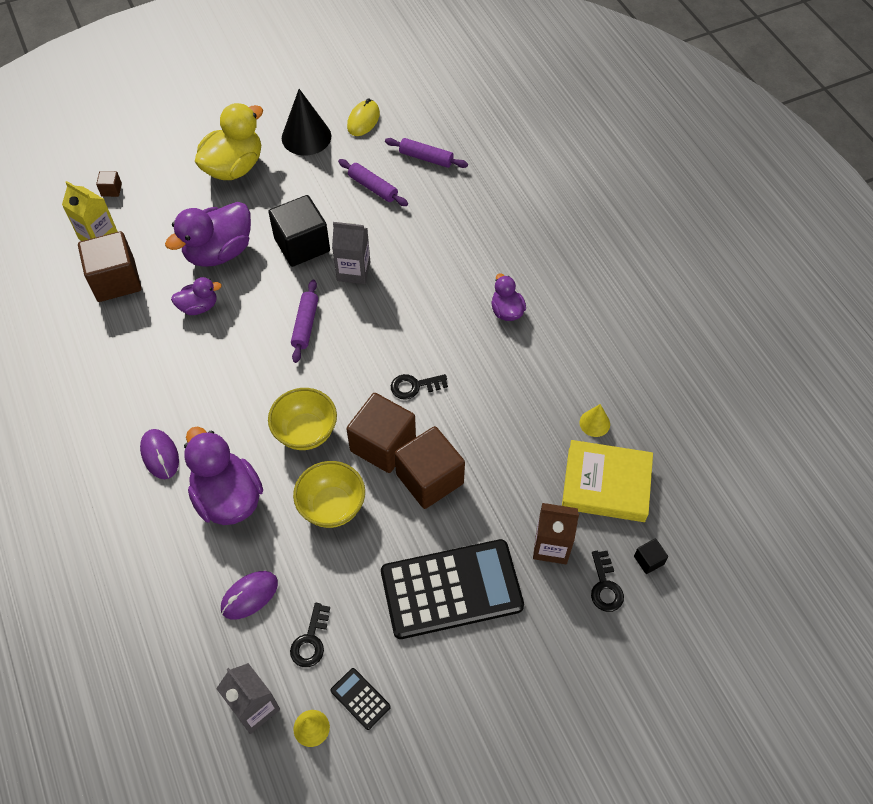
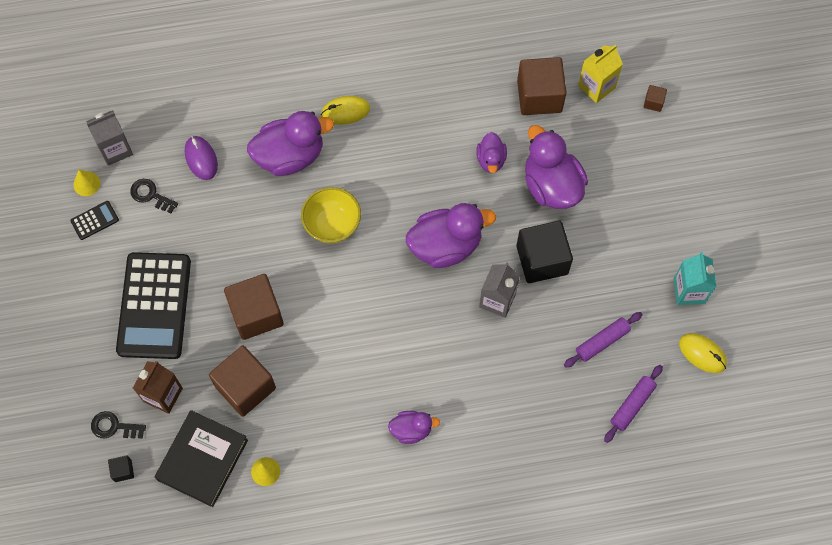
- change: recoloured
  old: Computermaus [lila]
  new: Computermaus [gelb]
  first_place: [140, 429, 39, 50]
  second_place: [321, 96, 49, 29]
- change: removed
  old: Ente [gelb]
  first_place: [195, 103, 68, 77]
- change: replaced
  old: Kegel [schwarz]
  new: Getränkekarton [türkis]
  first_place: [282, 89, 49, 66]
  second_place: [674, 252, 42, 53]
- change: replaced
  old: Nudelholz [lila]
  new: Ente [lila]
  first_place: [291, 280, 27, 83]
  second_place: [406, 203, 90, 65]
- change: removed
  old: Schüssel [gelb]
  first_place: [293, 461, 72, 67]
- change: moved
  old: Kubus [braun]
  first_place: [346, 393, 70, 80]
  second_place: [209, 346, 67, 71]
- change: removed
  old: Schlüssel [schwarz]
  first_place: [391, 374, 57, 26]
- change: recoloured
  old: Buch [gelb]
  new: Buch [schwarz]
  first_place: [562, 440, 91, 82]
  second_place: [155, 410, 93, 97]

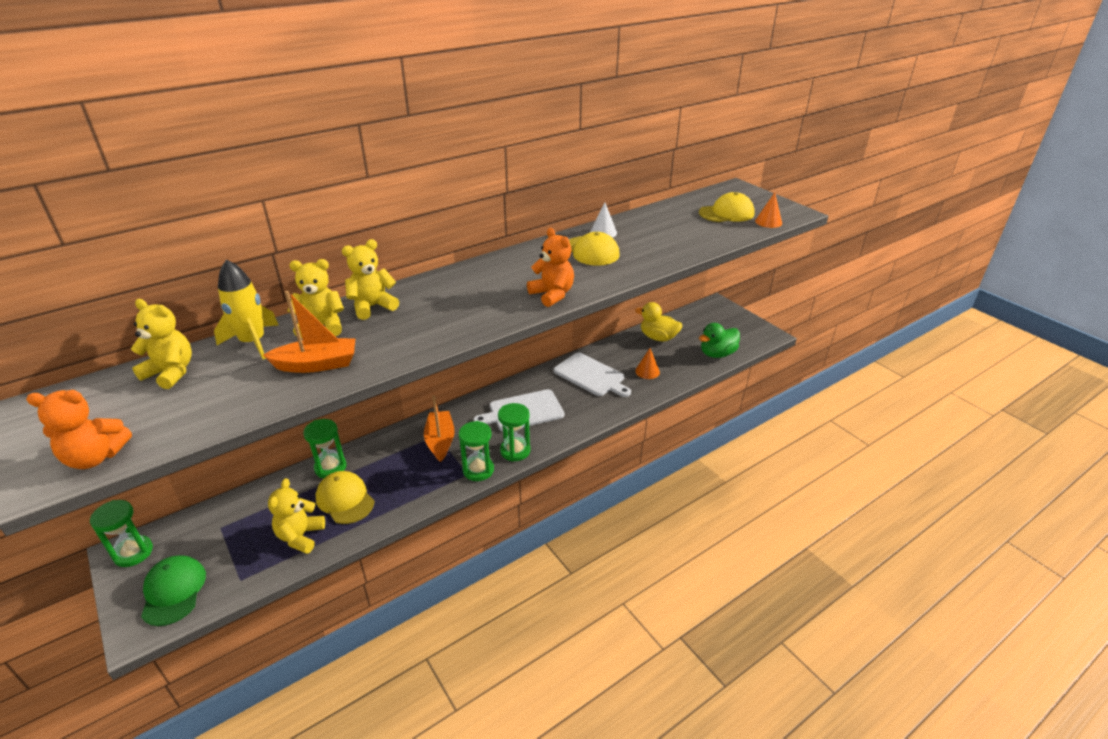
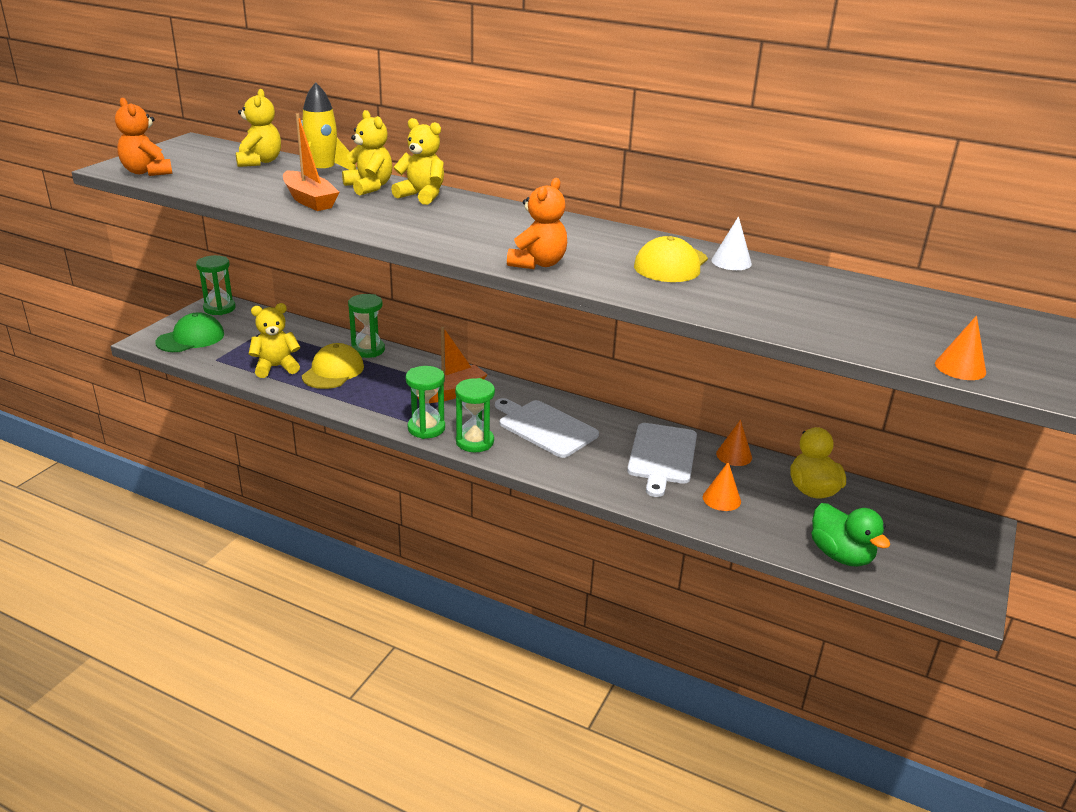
- change: removed
  old: Kappe [gelb]
  first_place: [699, 192, 56, 30]
- change: turned
  old: Ente [grün]
  first_place: [699, 323, 41, 35]
  second_place: [811, 503, 79, 64]
  degrees: -150
- change: added
  new: Kegel [orange]
  second_place: [716, 420, 36, 46]

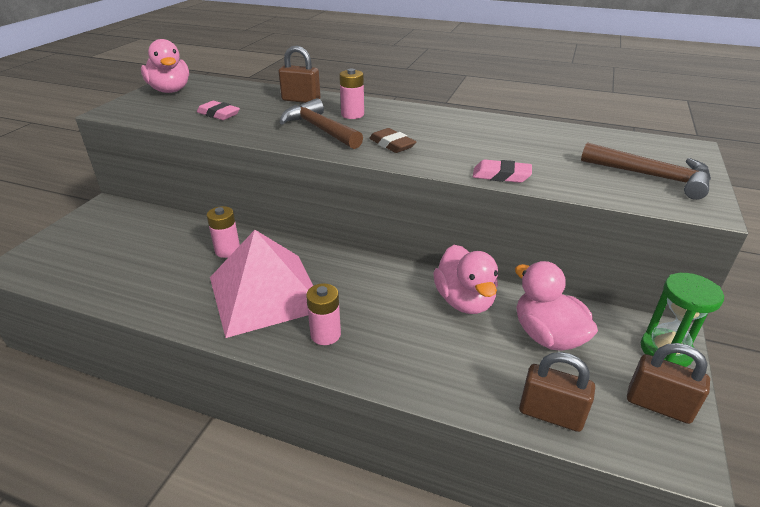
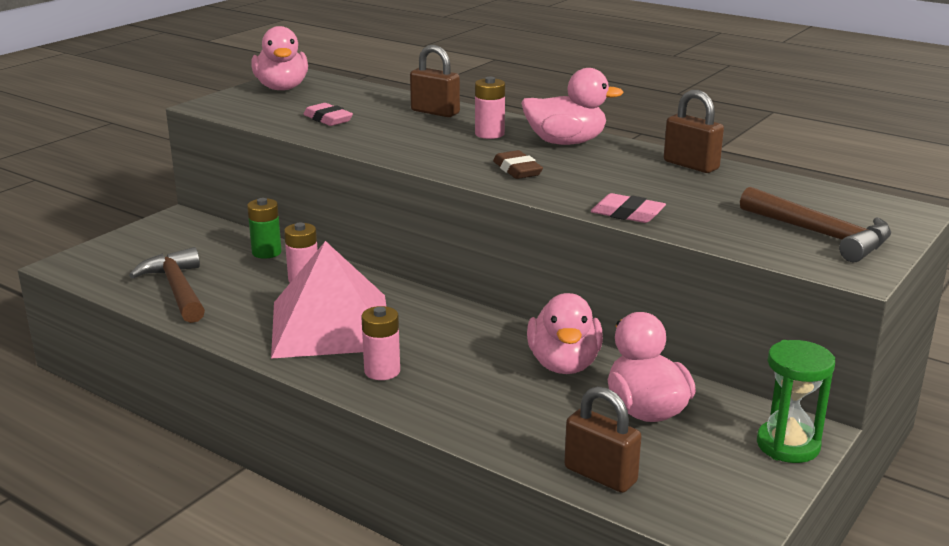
- change: moved
  old: Hammer [braun]
  first_place: [280, 98, 83, 51]
  second_place: [129, 247, 76, 76]
- change: moved
  old: Vorhängeschloss [braun]
  first_place: [627, 343, 83, 81]
  second_place: [664, 90, 60, 83]
- change: added
  new: Batterie [grün]
  second_place: [247, 198, 35, 61]
- change: added
  new: Ente [rosa]
  second_place: [521, 68, 103, 77]

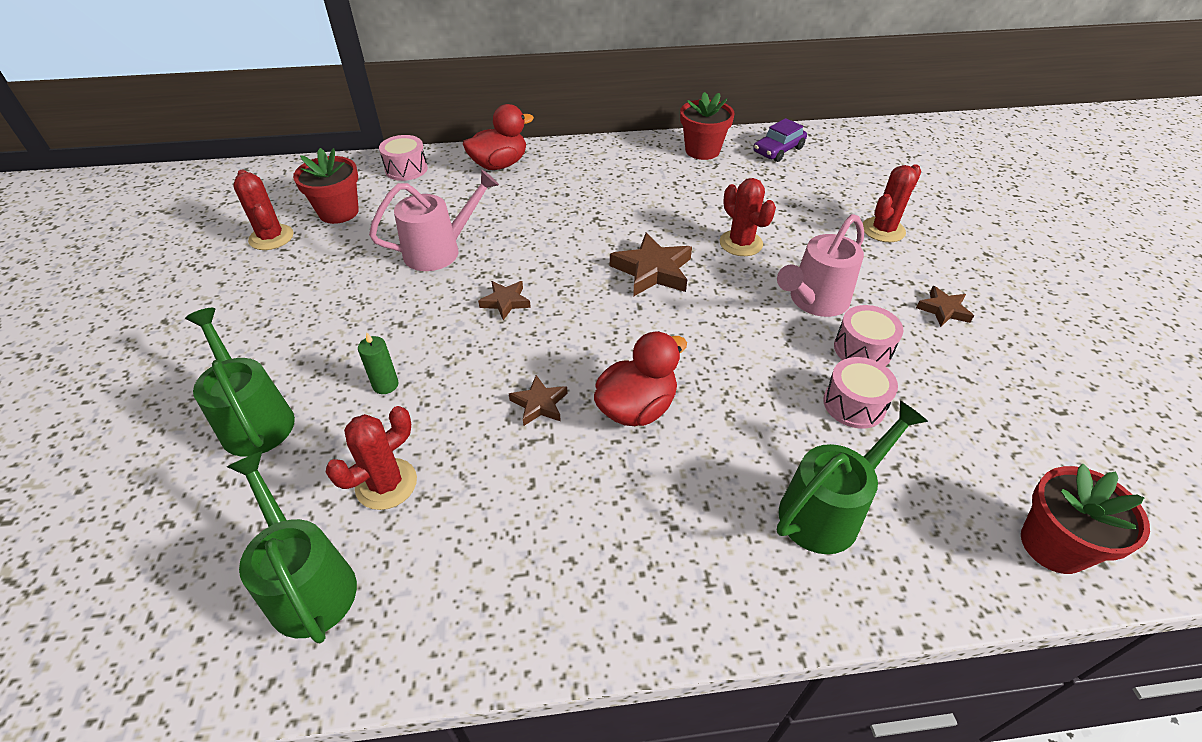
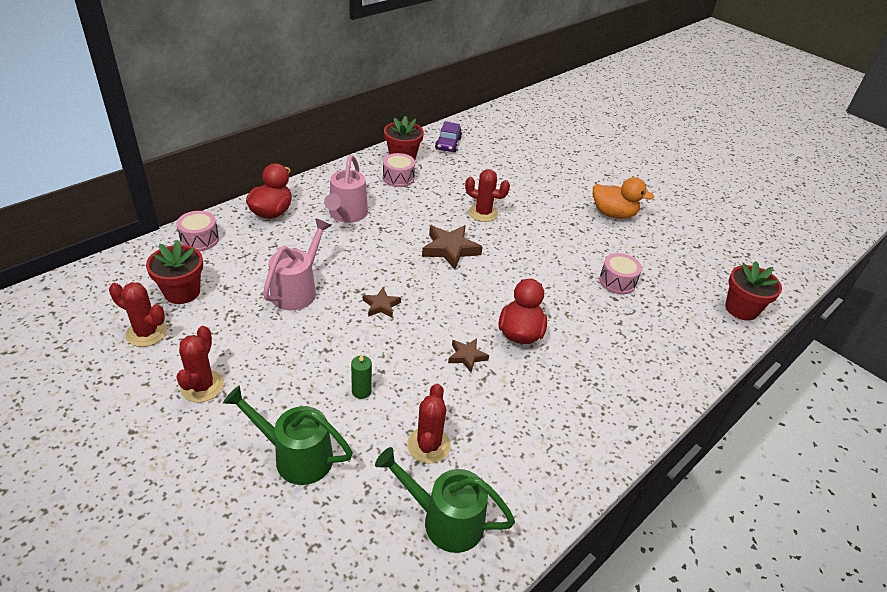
- change: moved
  old: Gießkanne [rosa]
  first_place: [777, 214, 87, 103]
  second_place: [324, 155, 44, 68]
- change: removed
  old: Gießkanne [grün]
  first_place: [777, 401, 151, 153]
- change: moved
  old: Trommel [rosa]
  first_place: [834, 305, 69, 61]
  second_place: [383, 153, 32, 34]
- change: moved
  old: Kaktus [rot]
  first_place: [863, 164, 58, 78]
  second_place: [176, 326, 48, 76]
- change: replaced
  old: Stern [braun]
  new: Ente [orange]
  first_place: [916, 286, 58, 41]
  second_place: [593, 177, 61, 42]

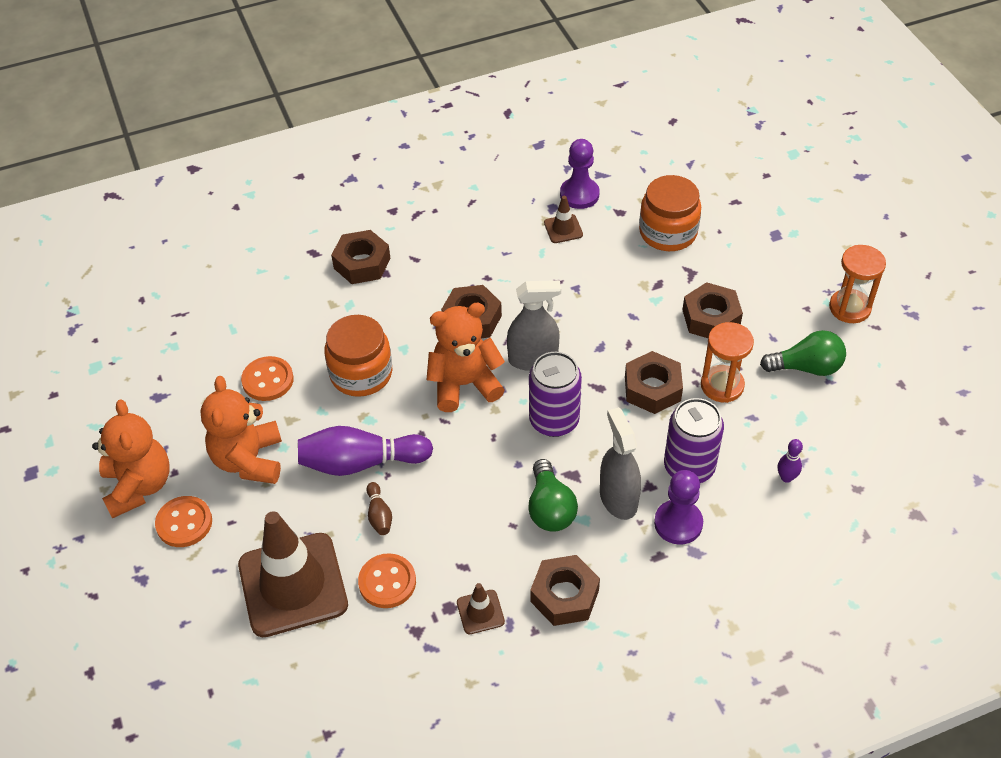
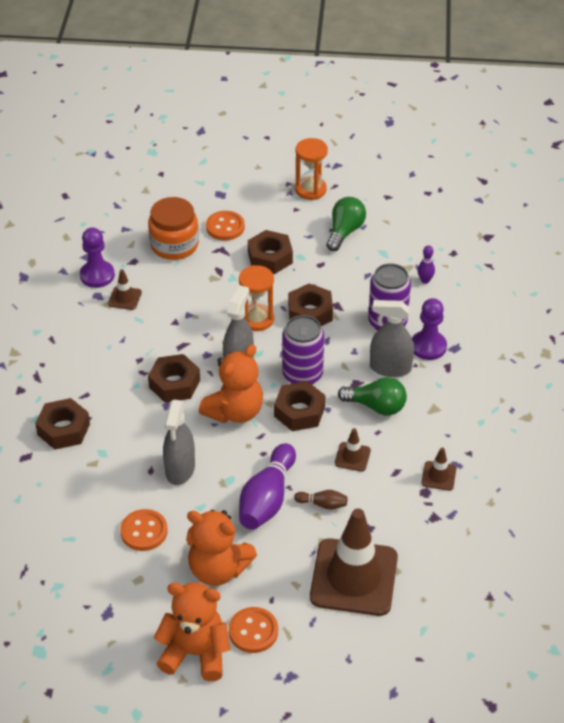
- change: replaced
  old: Einmachglas [orange]
  new: Sprühflasche [grau]
  first_place: [325, 315, 67, 82]
  second_place: [163, 400, 32, 85]
- change: moved
  old: Knopf [orange]
  first_place: [358, 553, 58, 55]
  second_place: [206, 211, 39, 30]
- change: turned
  old: Teddybär [orange]
  first_place: [427, 303, 78, 109]
  second_place: [199, 344, 64, 79]
  degrees: -150
- change: moved
  old: Sechskantmutter [braun]
  first_place: [530, 555, 70, 71]
  second_place: [274, 381, 52, 50]
- change: moved
  old: Sanduhr [orange]
  first_place: [701, 322, 53, 81]
  second_place: [239, 265, 35, 66]
- change: added
  new: Leitkegel [braun]
  second_place: [335, 428, 36, 44]

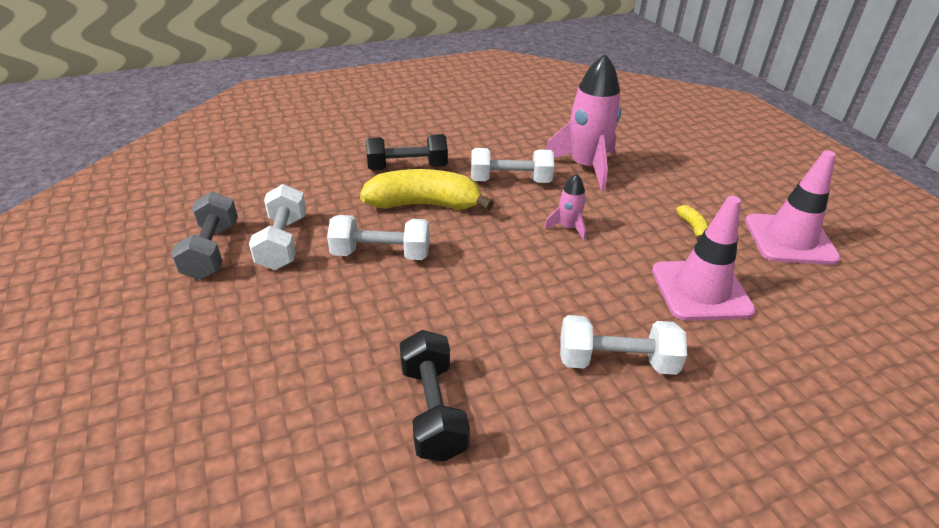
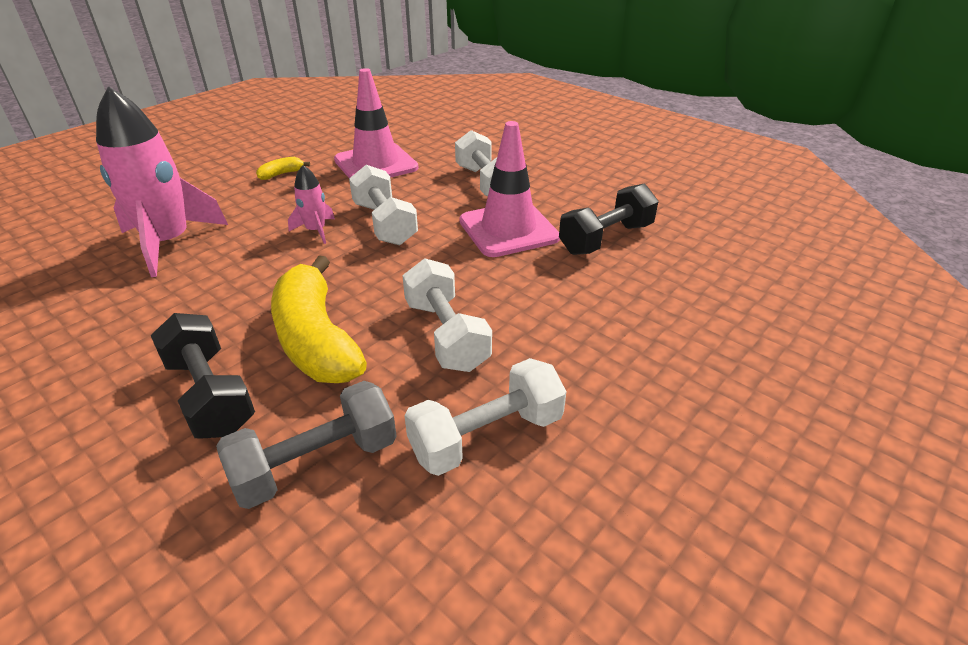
- change: moved
  old: Hantel [grau]
  first_place: [171, 191, 67, 89]
  second_place: [216, 381, 181, 128]
- change: moved
  old: Hantel [weiß]
  first_place: [471, 148, 83, 35]
  second_place: [349, 165, 69, 80]
- change: moved
  old: Leitkegel [rosa]
  first_place: [745, 150, 96, 115]
  second_place: [459, 121, 101, 136]

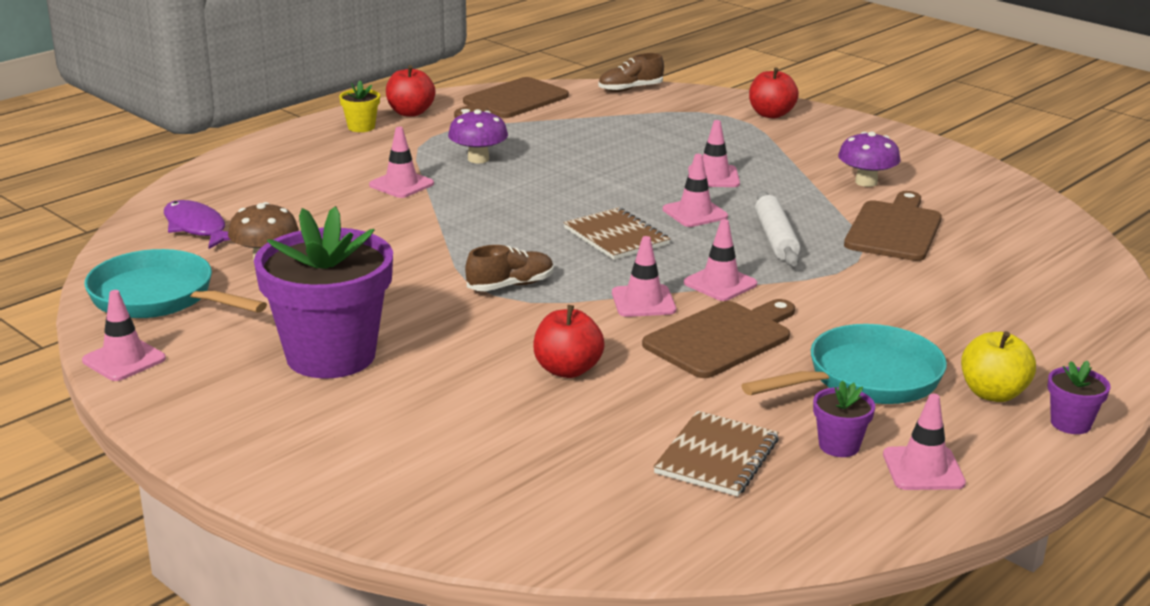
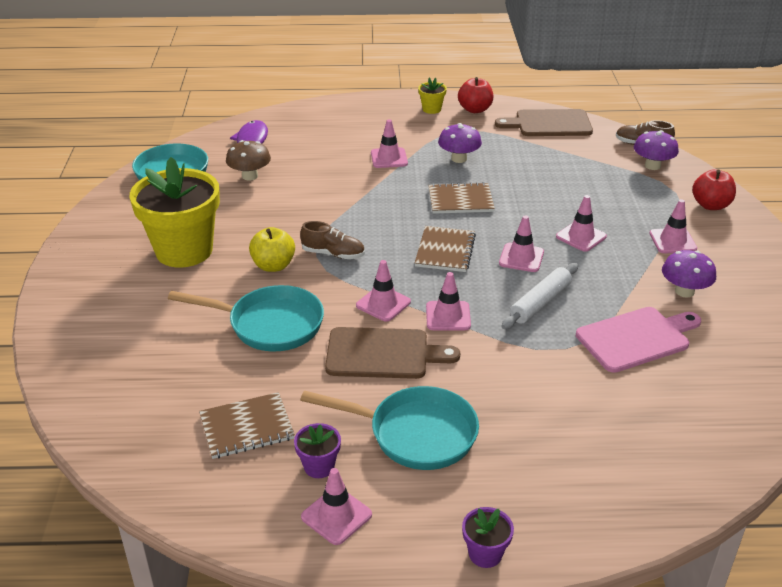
- change: moved
  old: Leitkegel [rosa]
  first_place: [82, 290, 84, 91]
  second_place: [650, 199, 47, 54]
- change: recoloured
  old: Blumentopf [lila]
  new: Blumentopf [gelb]
  first_place: [254, 206, 139, 173]
  second_place: [129, 157, 91, 111]
- change: replaced
  old: Apfel [rot]
  new: Pfanne [türkis]
  first_place: [533, 305, 72, 73]
  second_place: [168, 285, 156, 67]
- change: recoloured
  old: Schneidebrett [braun]
  new: Schneidebrett [rosa]
  first_place: [844, 191, 98, 70]
  second_place: [576, 307, 125, 66]
- change: moved
  old: Apfel [gelb]
  first_place: [961, 331, 75, 71]
  second_place: [249, 227, 46, 45]
- change: added
  new: Notizbuch [braun]
  second_place: [428, 182, 67, 32]
- change: added
  new: Pilz [lila]
  second_place: [634, 130, 45, 40]

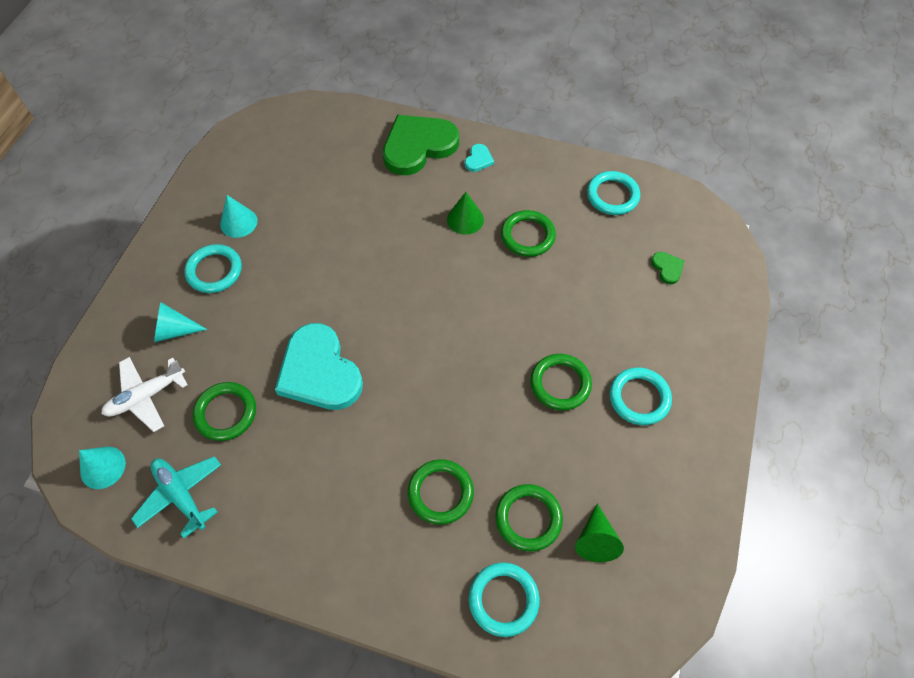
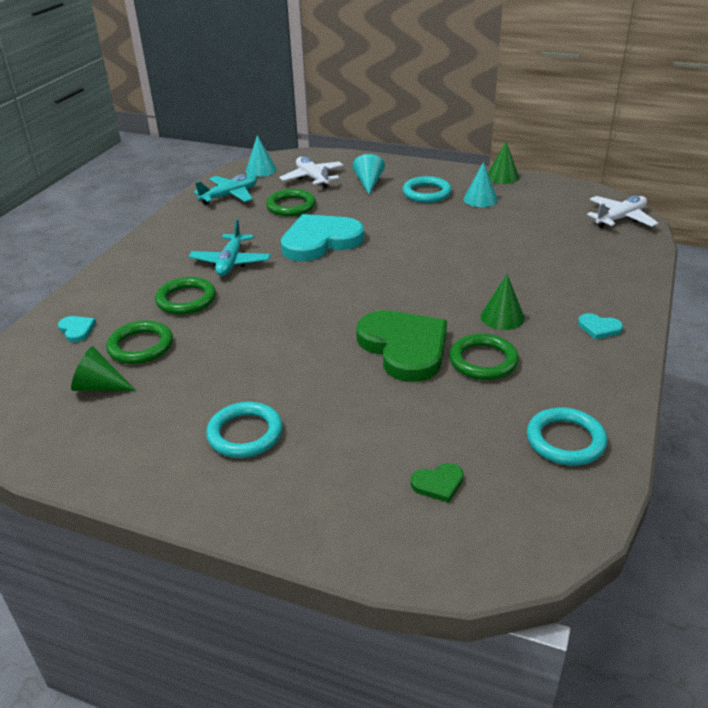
- change: moved
  old: Herz [grün]
  first_place: [383, 115, 76, 60]
  second_place: [356, 310, 91, 72]
- change: replaced
  old: Ring [türkis]
  new: Herz [türkis]
  first_place: [469, 562, 71, 75]
  second_place: [58, 316, 38, 26]
- change: removed
  old: Ring [grün]
  first_place: [530, 354, 62, 57]
- change: added
  new: Flugzeug [türkis]
  second_place: [189, 219, 82, 57]
- change: added
  new: Kegel [grün]
  second_place: [488, 141, 31, 43]
- change: added
  new: Flugzeug [weiß]
  second_place: [587, 195, 71, 33]

